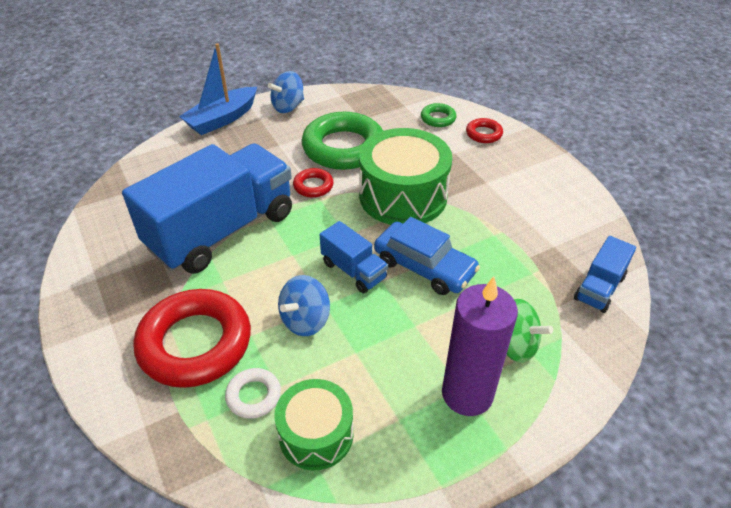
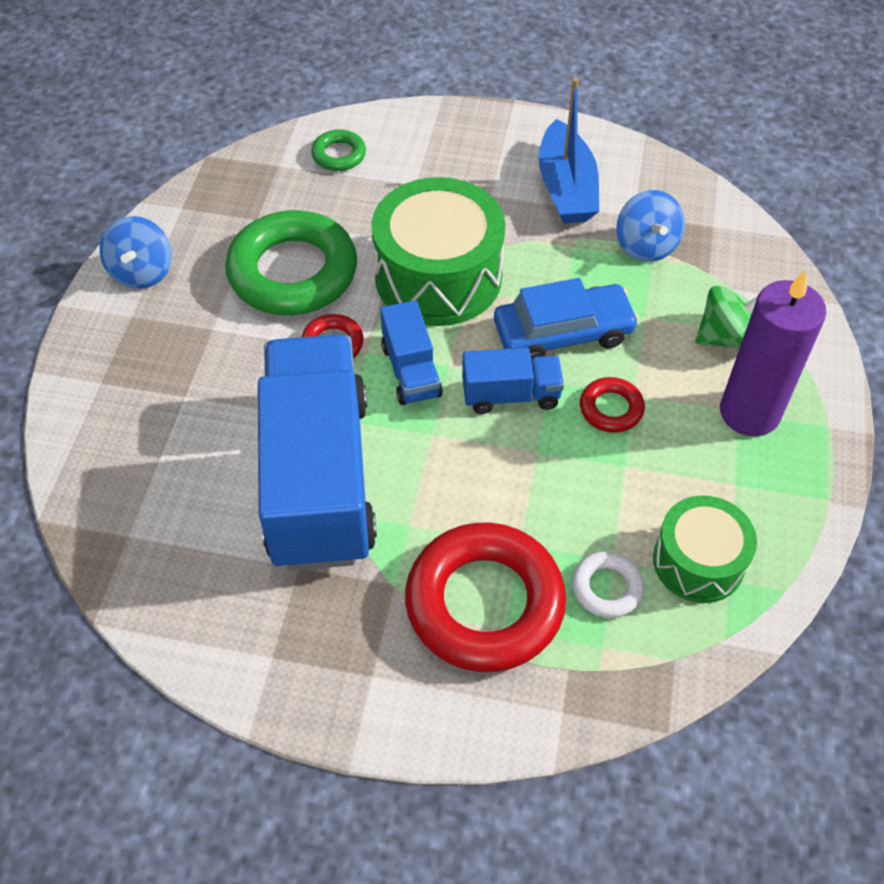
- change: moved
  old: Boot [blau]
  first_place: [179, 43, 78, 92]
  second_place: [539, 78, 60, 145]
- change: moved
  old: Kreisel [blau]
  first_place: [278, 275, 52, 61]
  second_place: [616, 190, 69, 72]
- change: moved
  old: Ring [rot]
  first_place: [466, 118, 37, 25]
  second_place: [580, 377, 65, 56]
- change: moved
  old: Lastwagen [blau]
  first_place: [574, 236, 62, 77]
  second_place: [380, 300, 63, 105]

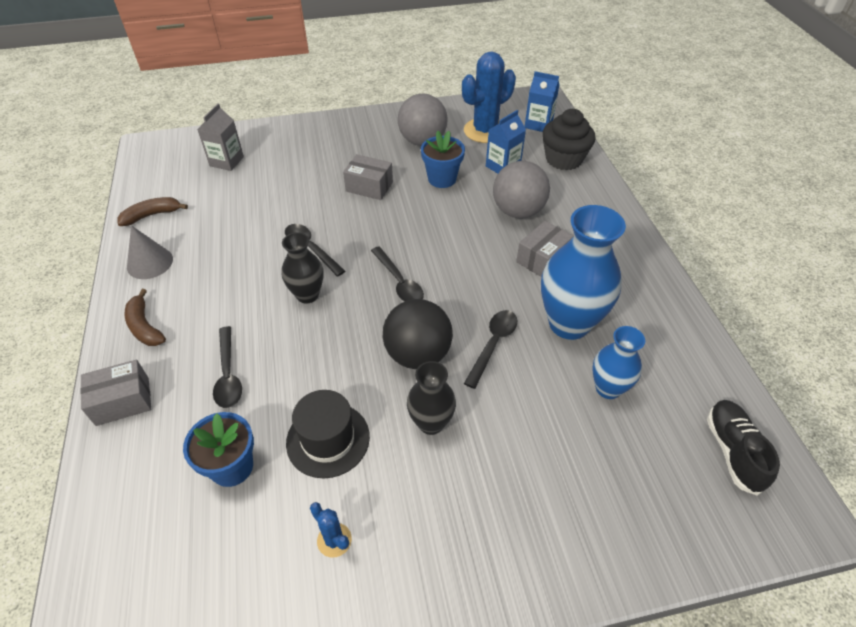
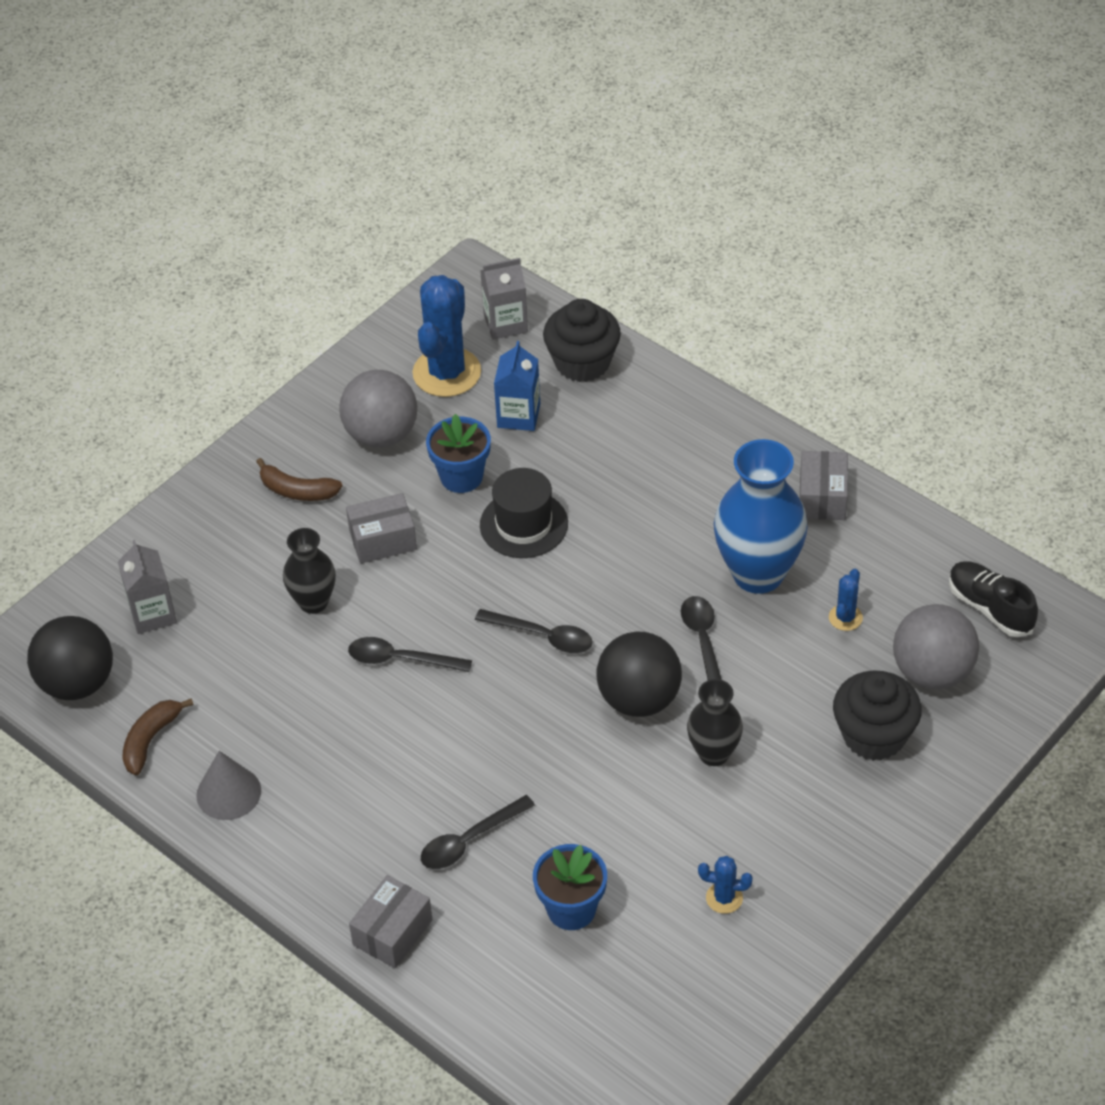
- change: moved
  old: Banane [braun]
  first_place: [125, 289, 41, 57]
  second_place: [256, 458, 86, 43]
- change: turned
  old: Löffel [schwarz]
  first_place: [213, 326, 29, 82]
  second_place: [421, 795, 114, 74]
  degrees: 105
- change: moved
  old: Vase [schwarz]
  first_place: [281, 232, 42, 72]
  second_place: [283, 528, 53, 86]
- change: moved
  old: Hut [schwarz]
  first_place: [286, 390, 84, 88]
  second_place: [480, 468, 88, 90]
- change: moved
  old: Ball [grau]
  first_place: [493, 161, 57, 57]
  second_place: [893, 604, 86, 85]
- change: moved
  old: Schachtel [grau]
  first_place: [516, 221, 58, 56]
  second_place: [800, 451, 48, 69]
- change: recoloured
  old: Getränkekarton [blau]
  new: Getränkekarton [grau]
  first_place: [525, 71, 34, 61]
  second_place: [480, 258, 48, 81]
- change: replaced
  old: Vase [blau]
  new: Kaktus [blau]
  first_place: [592, 326, 53, 73]
  second_place: [829, 569, 34, 62]
- change: added
  new: Ball [schwarz]
  second_place: [27, 616, 86, 84]
- change: added
  new: Muffin [schwarz]
  second_place: [833, 670, 89, 91]

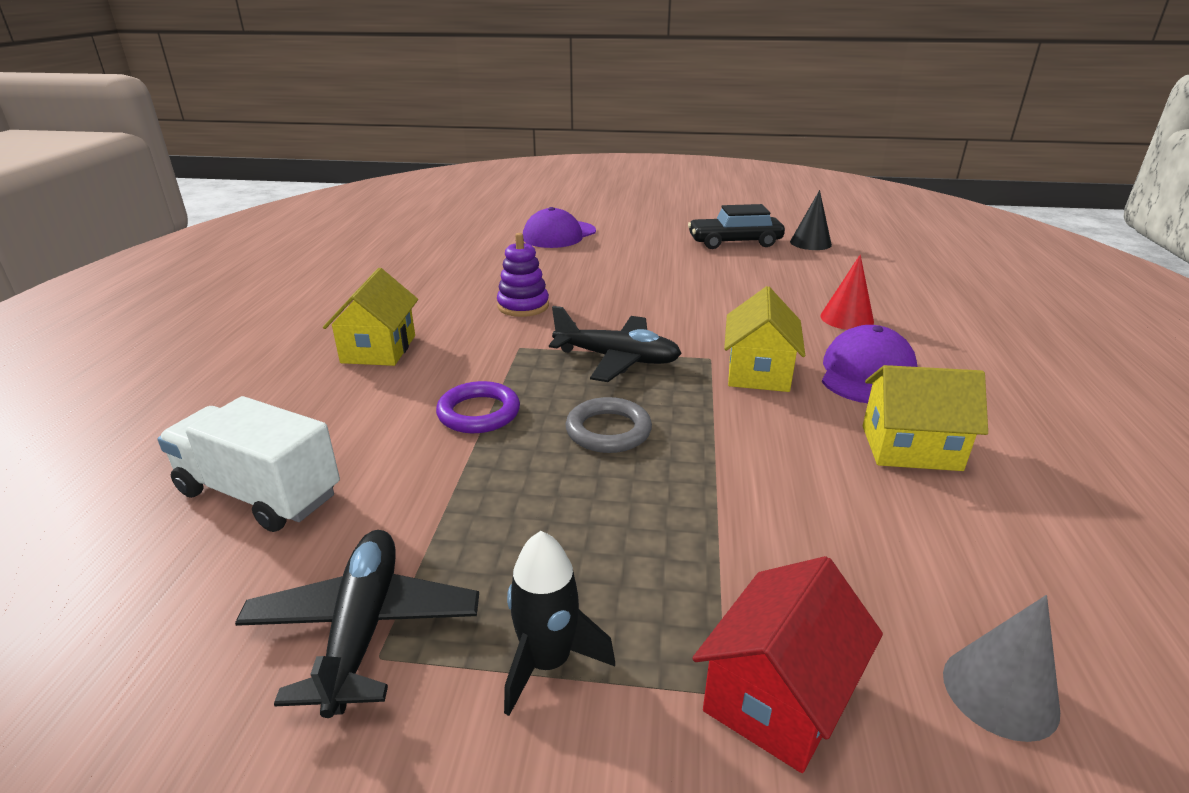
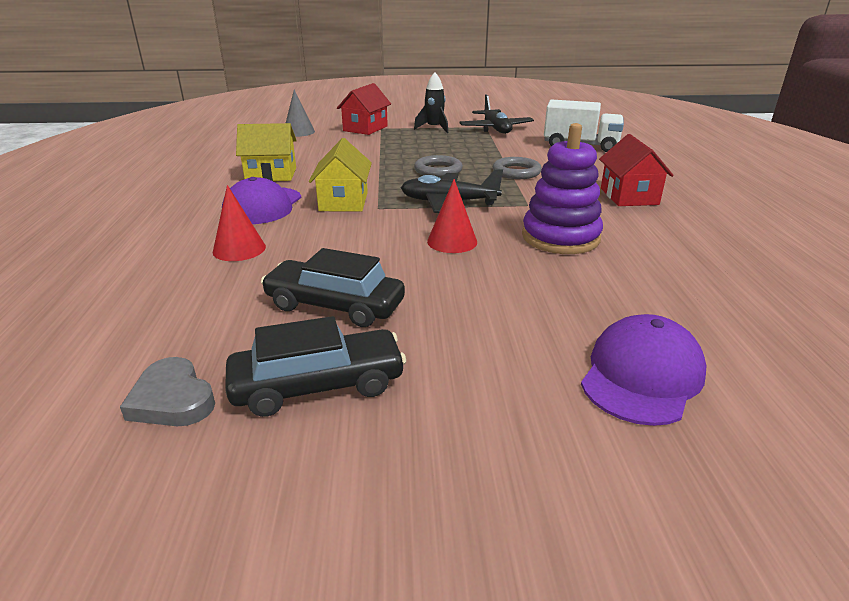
- change: recoloured
  old: Haus [gelb]
  new: Haus [rot]
  first_place: [323, 268, 95, 98]
  second_place: [599, 134, 75, 72]
- change: recoloured
  old: Ring [lila]
  new: Ring [grau]
  first_place: [436, 381, 84, 52]
  second_place: [493, 157, 49, 22]
- change: resized
  old: Stapelspielzeug [lila]
  first_place: [497, 233, 52, 84]
  second_place: [522, 123, 81, 131]
  factor: 1.5
- change: replaced
  old: Kegel [schwarz]
  new: Herz [grau]
  first_place: [790, 190, 42, 60]
  second_place: [120, 357, 95, 69]
- change: added
  new: Auto [schwarz]
  second_place: [261, 248, 144, 79]
- change: added
  new: Kegel [rot]
  second_place: [427, 179, 50, 74]

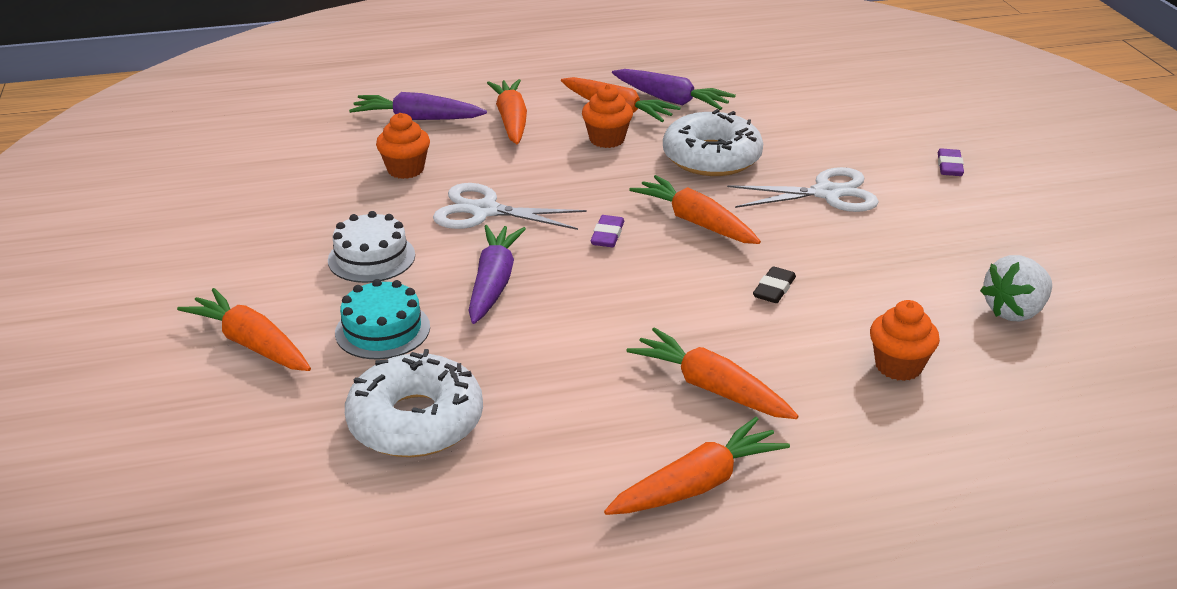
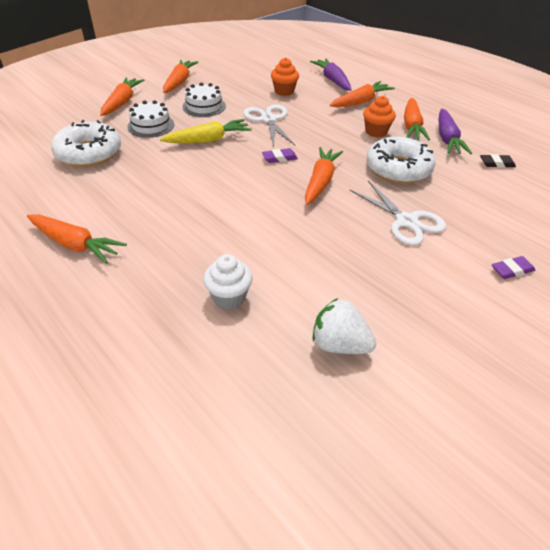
- change: recoloured
  old: Kuchen [türkis]
  new: Kuchen [weiß]
  first_place: [335, 279, 95, 80]
  second_place: [127, 100, 47, 38]
- change: recoloured
  old: Karotte [lila]
  new: Karotte [gelb]
  first_place: [468, 225, 58, 99]
  second_place: [160, 119, 92, 24]
- change: moved
  old: Karotte [orange]
  first_place: [626, 327, 173, 92]
  second_place: [163, 60, 35, 33]
- change: moved
  old: Radiergummi [schwarz]
  first_place: [753, 266, 43, 37]
  second_place: [480, 154, 36, 14]
- change: recoloured
  old: Muffin [orange]
  new: Muffin [weiß]
  first_place: [870, 300, 70, 81]
  second_place: [203, 254, 50, 55]

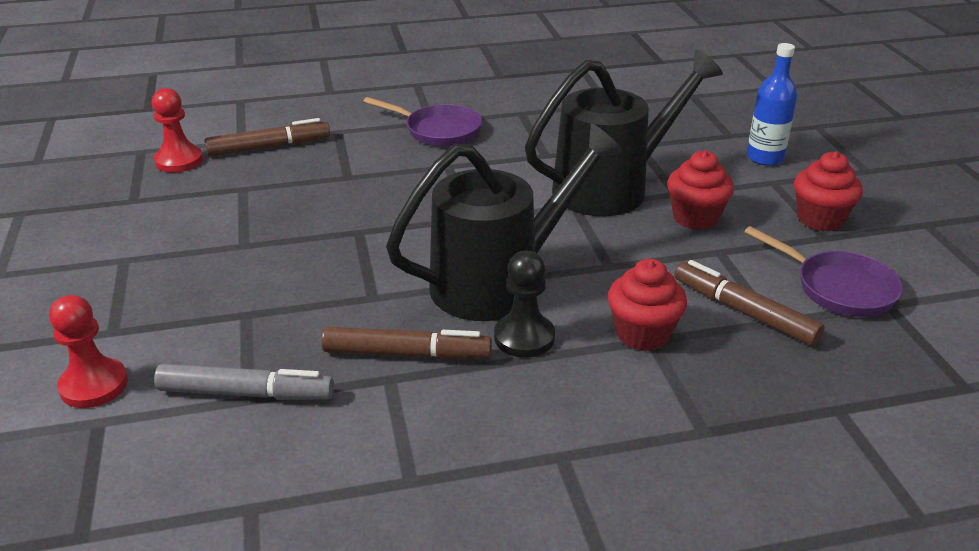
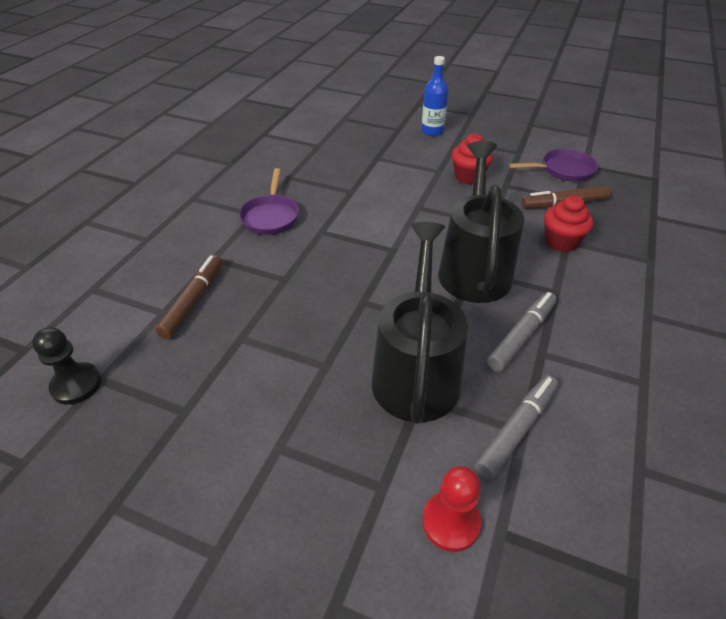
- change: removed
  old: Bauer [rot]
  first_place: [152, 88, 51, 85]
- change: recoloured
  old: Filzstift [braun]
  new: Filzstift [grau]
  first_place: [321, 327, 171, 32]
  second_place: [487, 292, 70, 80]
- change: turned
  old: Pfanne [lila]
  first_place: [363, 97, 119, 50]
  second_place: [239, 168, 60, 67]
  degrees: 120
- change: moved
  old: Bauer [schwarz]
  first_place: [494, 250, 61, 108]
  second_place: [32, 327, 70, 78]
- change: moved
  old: Gießkanne [schwarz]
  first_place: [525, 50, 198, 166]
  second_place: [372, 222, 96, 202]
- change: removed
  old: Muffin [rot]
  first_place: [794, 151, 69, 80]

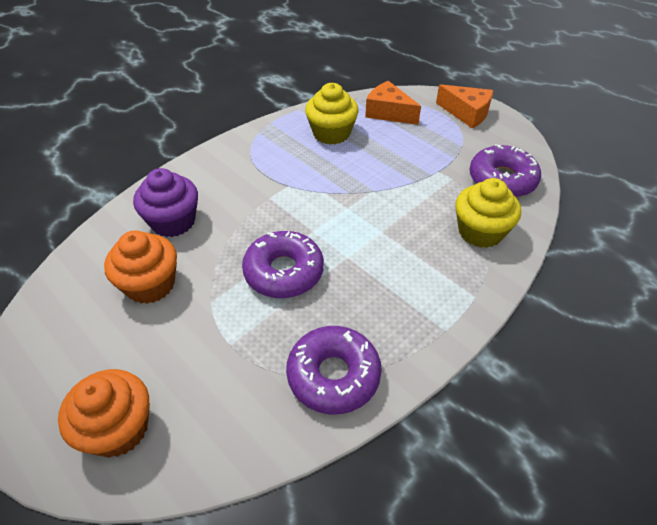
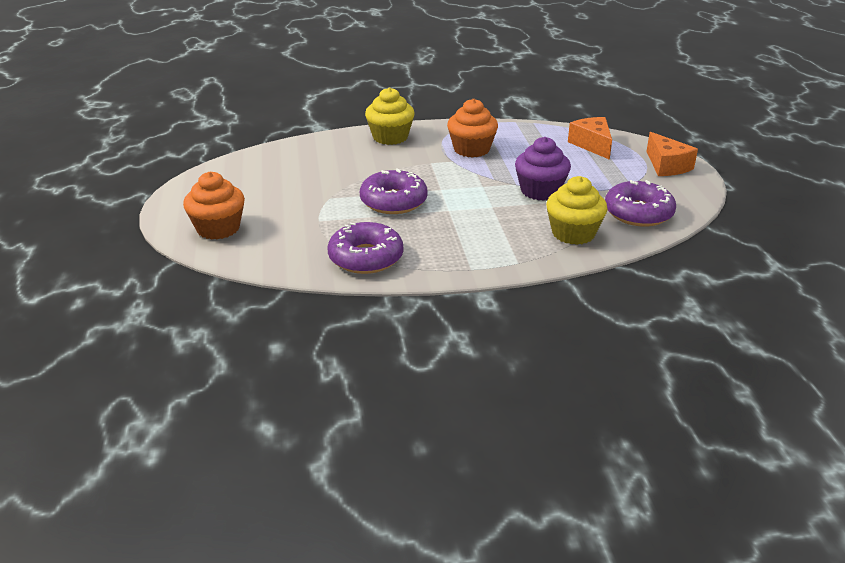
- change: moved
  old: Muffin [orange]
  first_place: [104, 231, 73, 73]
  second_place: [447, 99, 51, 59]
- change: moved
  old: Muffin [lila]
  first_place: [133, 168, 65, 69]
  second_place: [515, 137, 56, 64]
- change: moved
  old: Muffin [gelb]
  first_place: [305, 83, 54, 62]
  second_place: [365, 87, 50, 58]

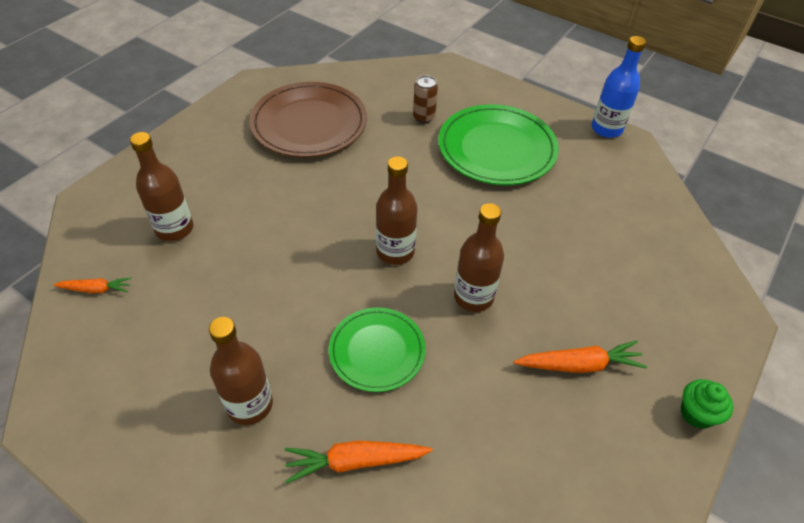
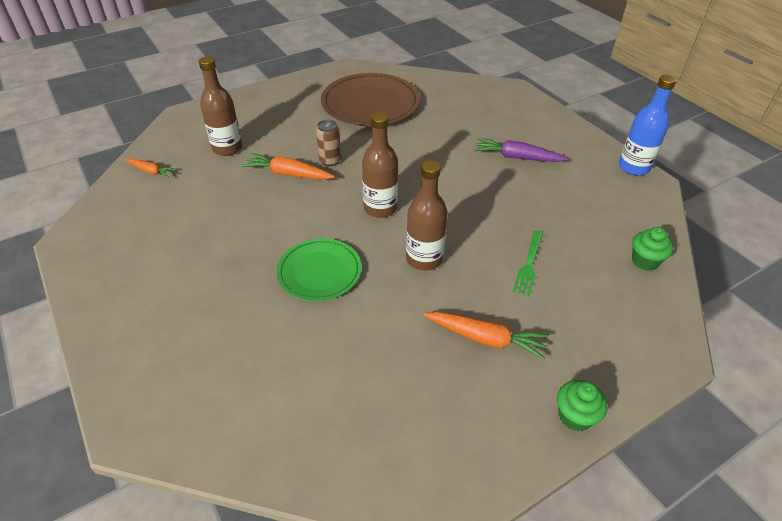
- change: removed
  old: Flasche [braun]
  first_place: [209, 317, 64, 108]
- change: moved
  old: Karotte [orange]
  first_place: [285, 441, 148, 43]
  second_place: [242, 153, 93, 27]
- change: moved
  old: Dose [braun]
  first_place: [413, 75, 25, 48]
  second_place: [316, 120, 25, 46]
- change: replaced
  old: Teller [grün]
  new: Karotte [lila]
  first_place: [438, 104, 121, 81]
  second_place: [474, 138, 94, 24]
- change: added
  new: Gabel [grün]
  second_place: [513, 230, 30, 67]
- change: added
  new: Muffin [grün]
  second_place: [632, 227, 41, 44]

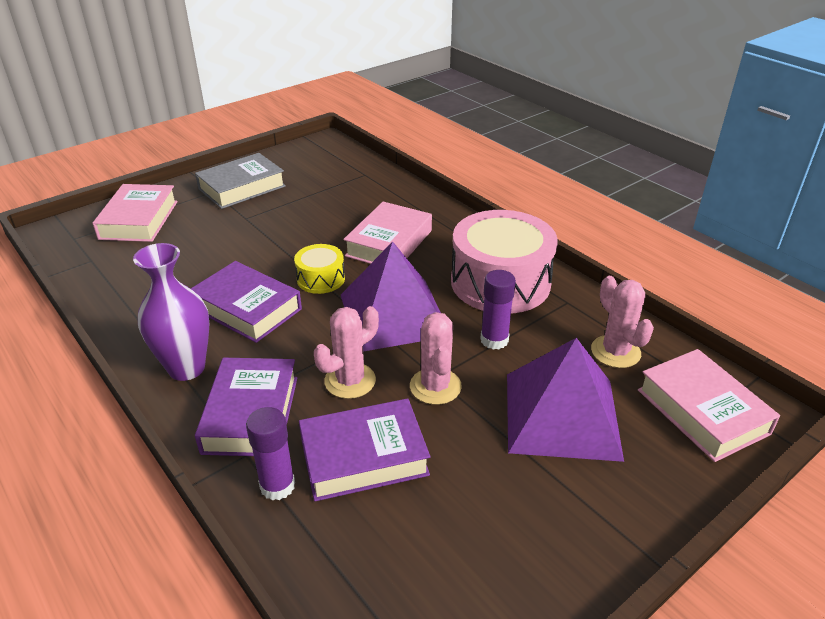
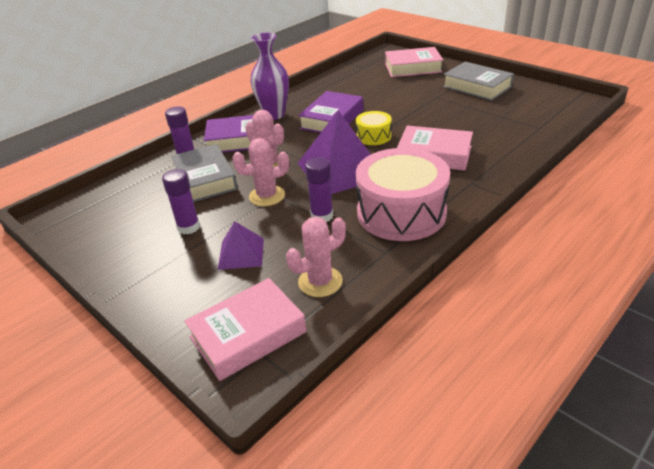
- change: recoloured
  old: Buch [lila]
  new: Buch [grau]
  first_place: [299, 399, 131, 102]
  second_place: [171, 144, 67, 58]
- change: resized
  old: Pyramide [lila]
  first_place: [507, 338, 117, 124]
  second_place: [218, 221, 46, 49]
  factor: 0.52
- change: added
  new: Klebestift [lila]
  second_place: [162, 169, 38, 65]

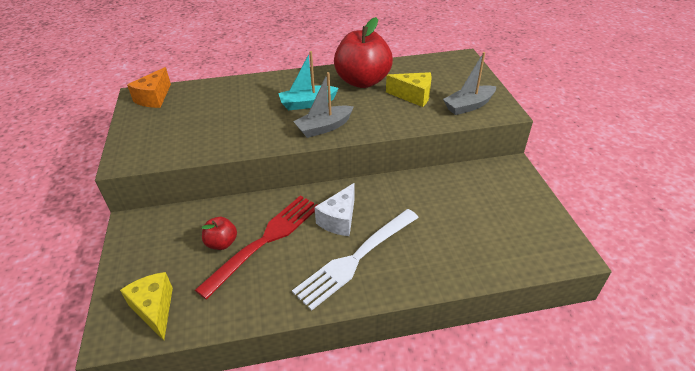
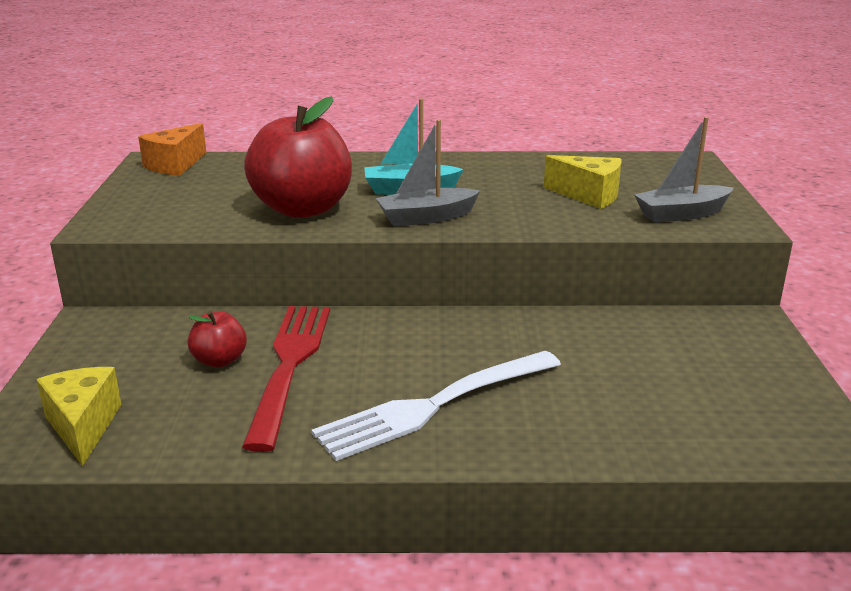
- change: turned
  old: Gabel [rot]
  first_place: [195, 195, 122, 105]
  second_place: [242, 306, 88, 146]
  degrees: -45
- change: removed
  old: Käse [weiß]
  first_place: [314, 183, 41, 53]
- change: moved
  old: Apfel [rot]
  first_place: [334, 17, 59, 71]
  second_place: [244, 96, 108, 122]

